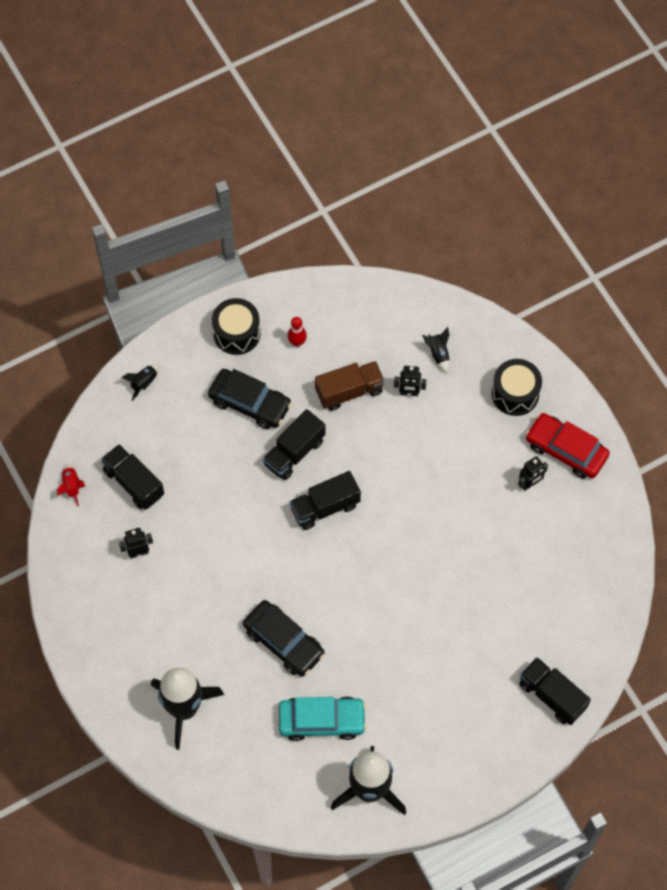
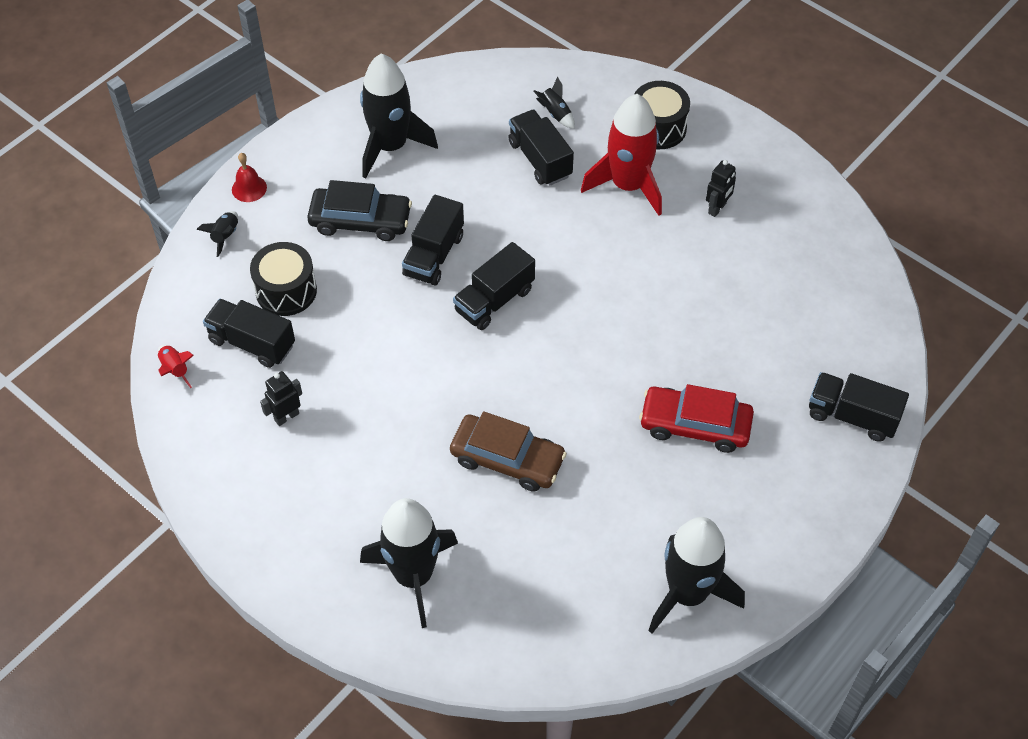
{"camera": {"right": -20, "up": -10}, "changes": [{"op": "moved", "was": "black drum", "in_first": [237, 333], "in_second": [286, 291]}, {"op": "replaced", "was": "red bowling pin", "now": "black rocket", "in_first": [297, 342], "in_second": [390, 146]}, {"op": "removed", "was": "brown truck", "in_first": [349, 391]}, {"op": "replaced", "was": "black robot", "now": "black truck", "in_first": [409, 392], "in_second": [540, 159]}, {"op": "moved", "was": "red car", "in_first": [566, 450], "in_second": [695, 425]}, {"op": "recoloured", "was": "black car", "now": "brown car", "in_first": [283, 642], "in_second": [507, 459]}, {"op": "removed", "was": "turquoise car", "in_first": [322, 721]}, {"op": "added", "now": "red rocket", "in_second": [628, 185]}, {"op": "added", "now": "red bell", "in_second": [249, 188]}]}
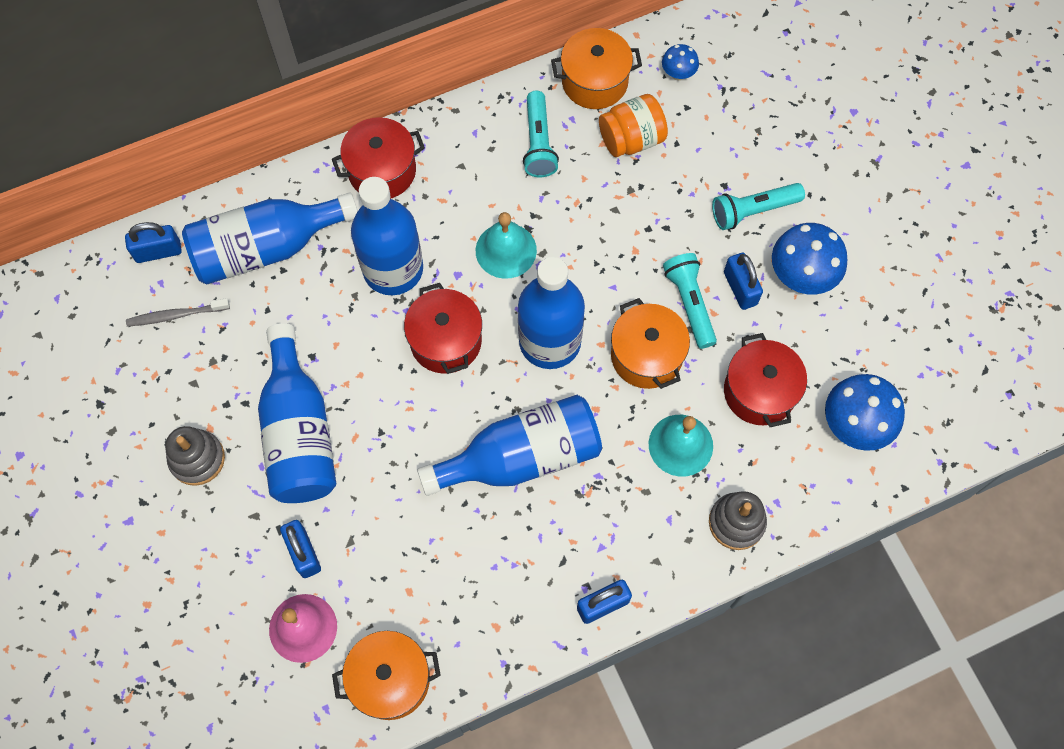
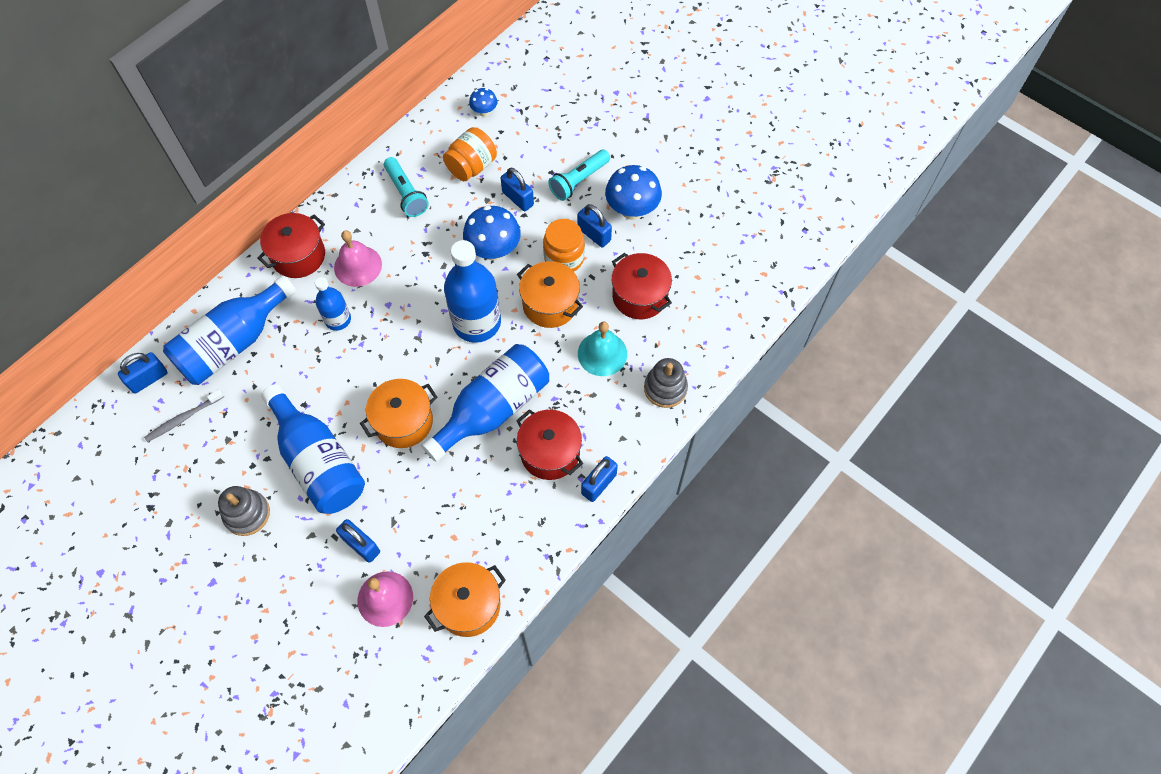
{"camera": {"right": -25, "up": -5}, "changes": [{"op": "moved", "was": "orange pot", "in_first": [594, 82], "in_second": [403, 422]}, {"op": "resized", "was": "blue bottle", "in_first": [393, 269], "in_second": [338, 319], "ratio": 0.55}, {"op": "removed", "was": "turquoise bell", "in_first": [506, 250]}, {"op": "replaced", "was": "turquoise flashlight", "now": "orange jar", "in_first": [689, 303], "in_second": [564, 258]}, {"op": "moved", "was": "red pot", "in_first": [446, 341], "in_second": [550, 453]}, {"op": "moved", "was": "blue mushroom", "in_first": [854, 425], "in_second": [494, 250]}, {"op": "added", "now": "blue padlock", "in_second": [518, 198]}, {"op": "added", "now": "pink bell", "in_second": [358, 266]}]}
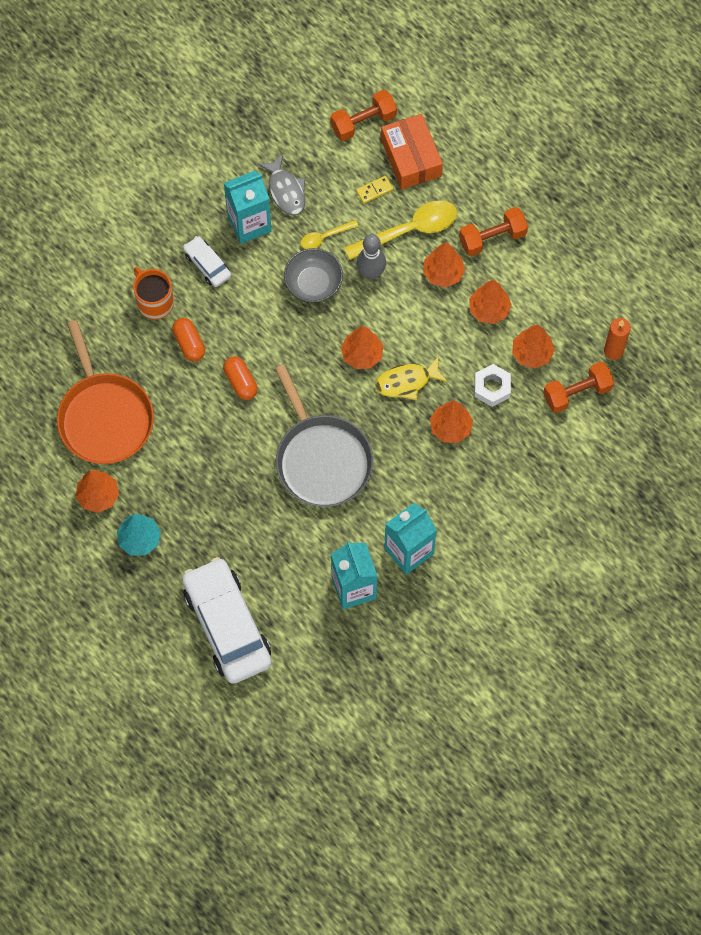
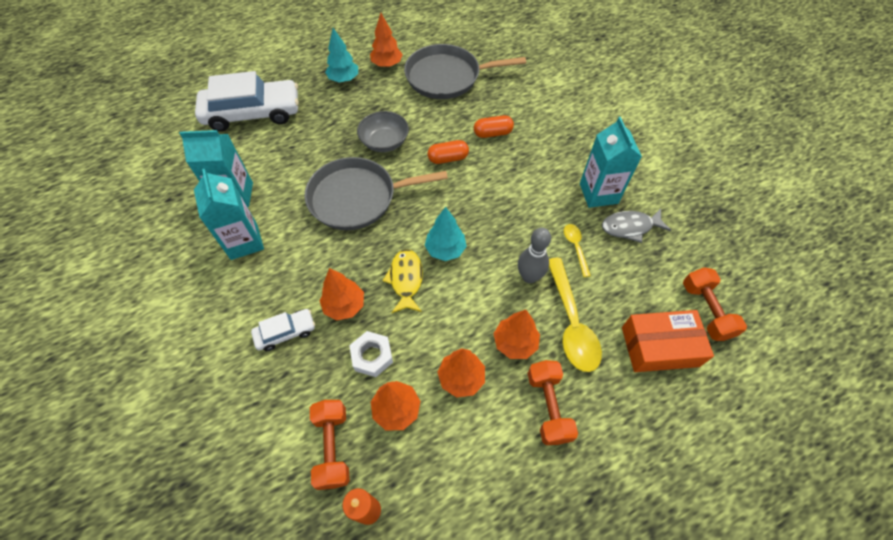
{"camera": {"right": 105, "up": -10}, "changes": [{"op": "removed", "was": "yellow domino", "in_first": [374, 190]}, {"op": "moved", "was": "white car", "in_first": [207, 265], "in_second": [285, 332]}, {"op": "moved", "was": "grey bowl", "in_first": [313, 283], "in_second": [384, 142]}, {"op": "removed", "was": "orange mug", "in_first": [154, 302]}, {"op": "recoloured", "was": "orange pan", "now": "grey pan", "in_first": [104, 417], "in_second": [447, 77]}, {"op": "recoloured", "was": "orange tree", "now": "turquoise tree", "in_first": [362, 355], "in_second": [445, 250]}]}
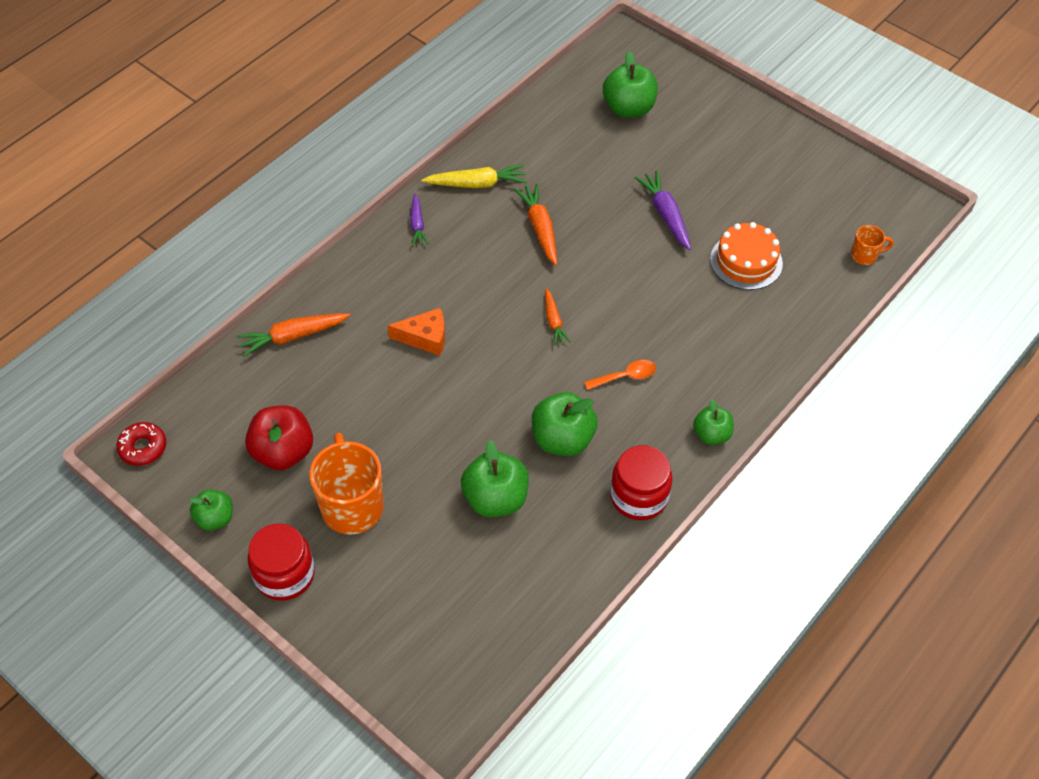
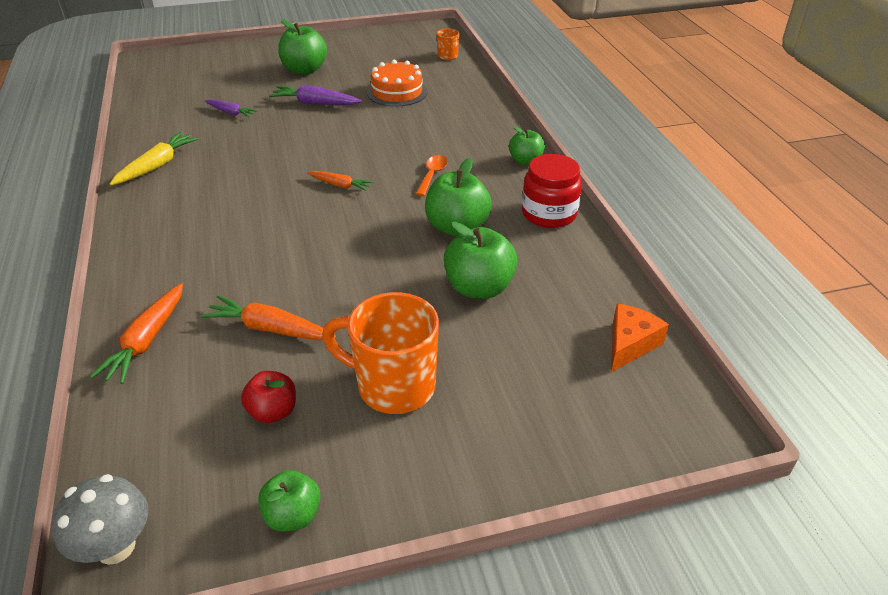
{"camera": {"right": -55, "up": -15}, "changes": [{"op": "moved", "was": "green apple", "in_first": [628, 108], "in_second": [304, 70]}, {"op": "moved", "was": "orange carrot", "in_first": [540, 228], "in_second": [269, 329]}, {"op": "moved", "was": "purple carrot", "in_first": [417, 224], "in_second": [231, 112]}, {"op": "moved", "was": "orange cheese", "in_first": [425, 338], "in_second": [630, 344]}, {"op": "resized", "was": "red apple", "in_first": [283, 452], "in_second": [273, 412], "ratio": 0.62}, {"op": "replaced", "was": "red donut", "now": "grey mushroom", "in_first": [143, 448], "in_second": [115, 547]}, {"op": "removed", "was": "red jar", "in_first": [284, 574]}]}
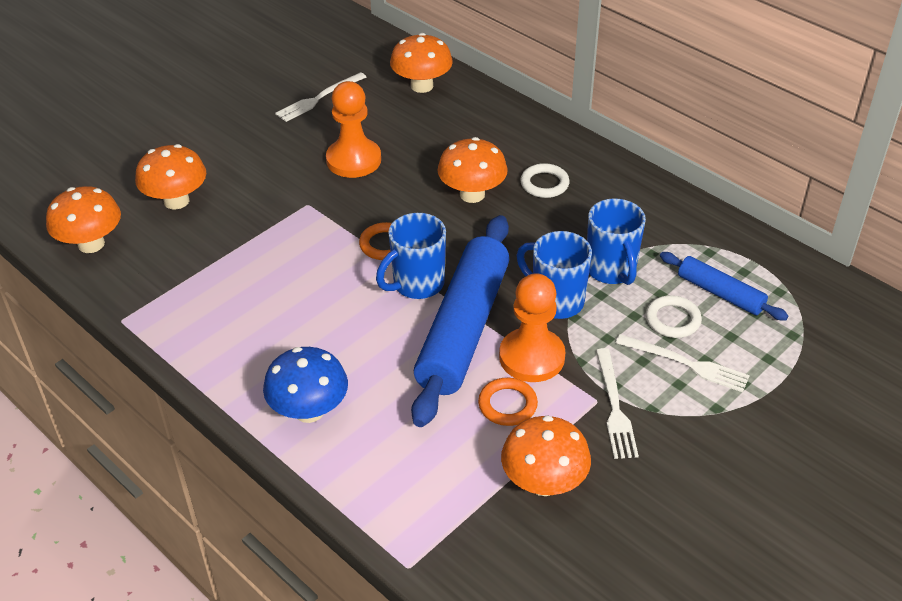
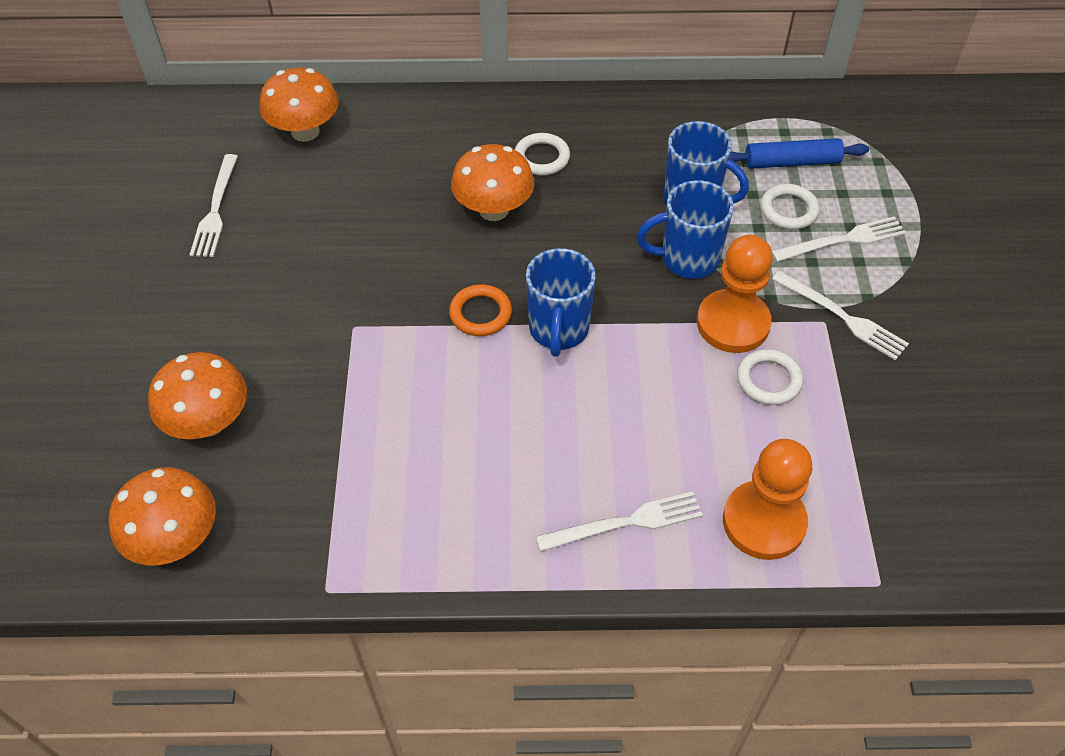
{"camera": {"right": -45, "up": 10}, "changes": [{"op": "moved", "was": "orange pawn", "in_first": [353, 160], "in_second": [763, 522]}, {"op": "removed", "was": "blue rolling pin", "in_first": [463, 329]}, {"op": "replaced", "was": "blue mushroom", "now": "white fork", "in_first": [309, 411], "in_second": [625, 523]}, {"op": "recoloured", "was": "orange ring", "now": "white ring", "in_first": [507, 405], "in_second": [768, 380]}, {"op": "removed", "was": "orange mushroom", "in_first": [544, 482]}]}
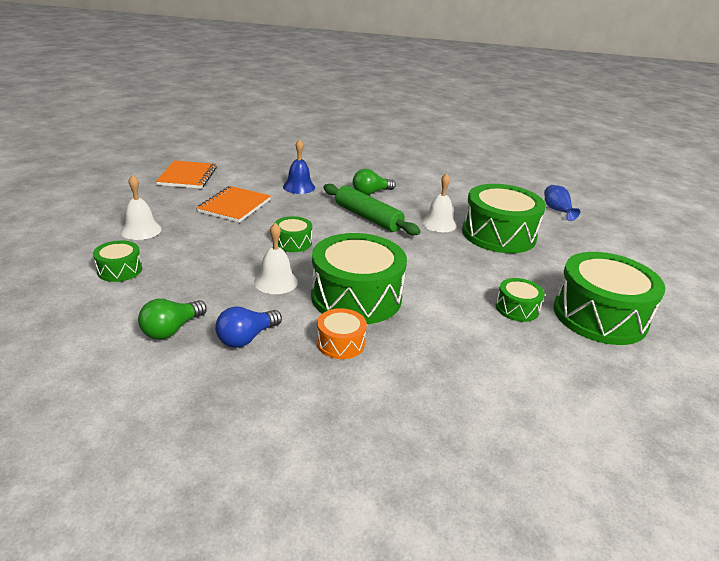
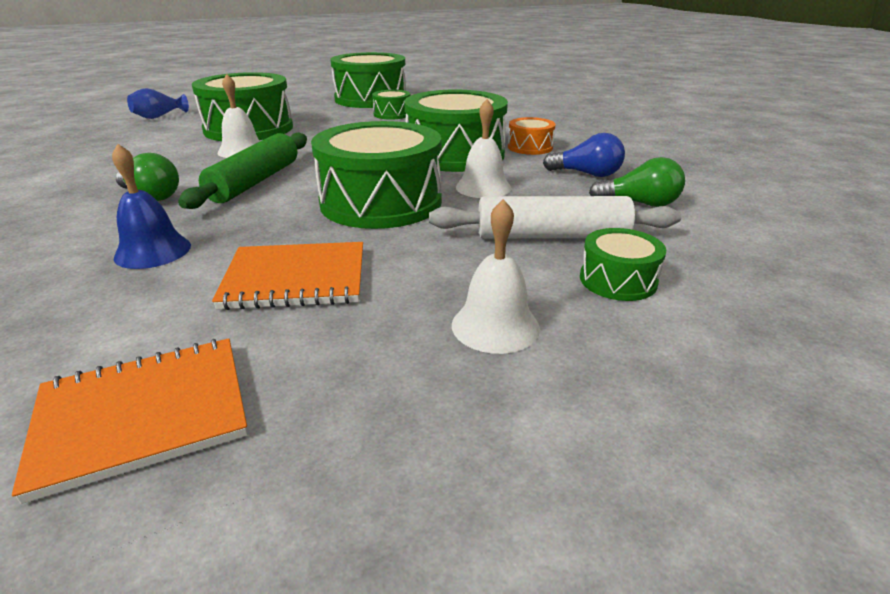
{"camera": {"right": -115, "up": 0}, "changes": [{"op": "resized", "was": "green drum", "in_first": [293, 242], "in_second": [381, 202], "ratio": 2.1}, {"op": "added", "now": "white rolling pin", "in_second": [551, 236]}]}
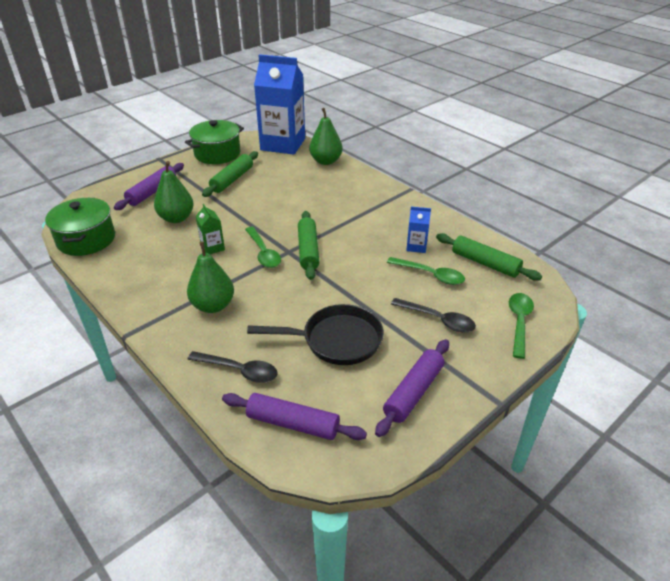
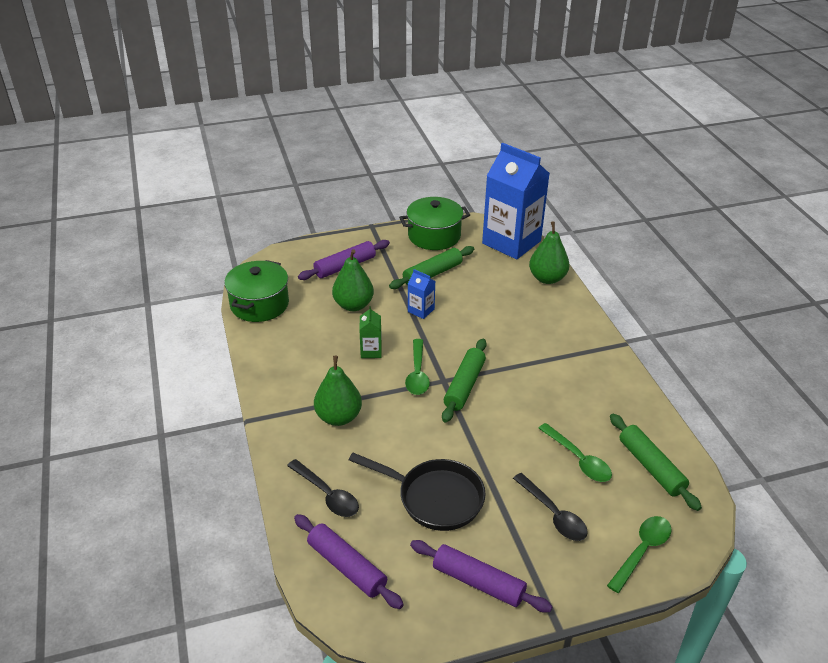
{"camera": {"right": 25, "up": 0}, "changes": [{"op": "moved", "was": "blue carton", "in_first": [416, 246], "in_second": [421, 310]}, {"op": "turned", "was": "purple rolling pin", "in_first": [413, 392], "in_second": [478, 582], "clockwise": 60}]}
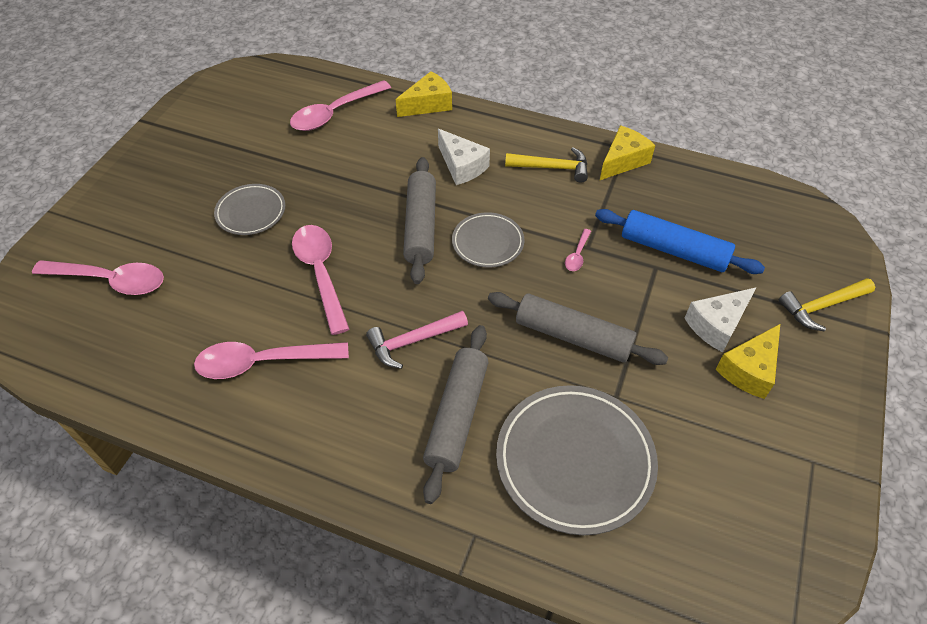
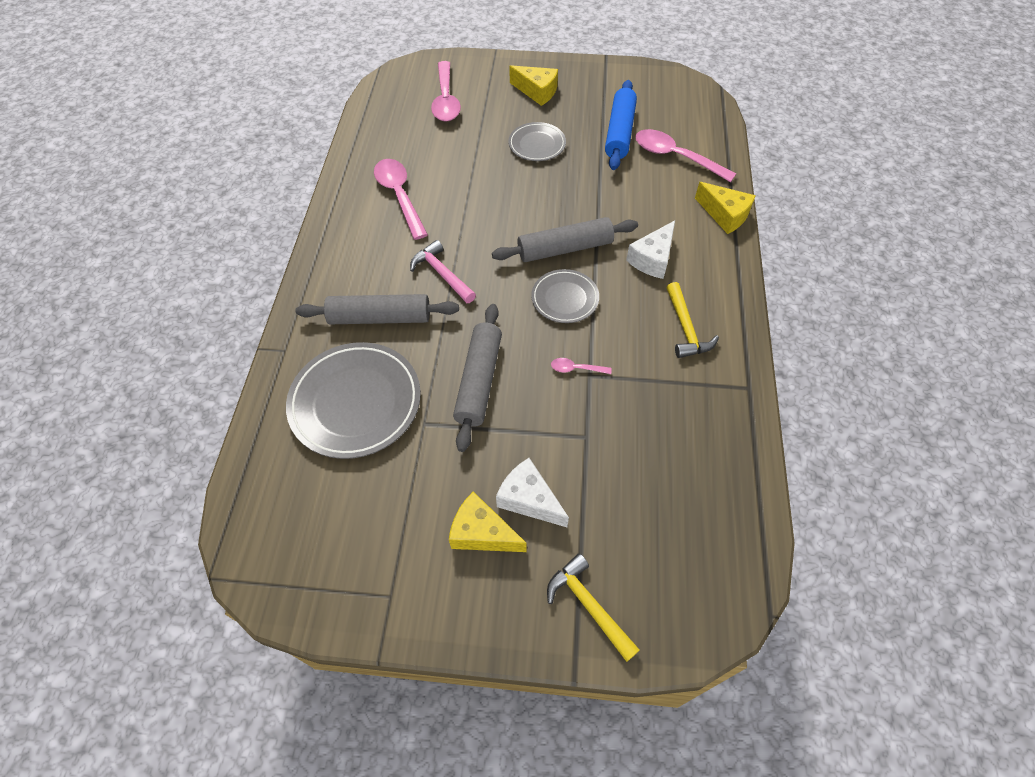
{"camera": {"right": 75, "up": 5}, "changes": [{"op": "moved", "was": "yellow cheese", "in_first": [623, 161], "in_second": [537, 92]}, {"op": "moved", "was": "blue rolling pin", "in_first": [673, 250], "in_second": [620, 132]}, {"op": "removed", "was": "pink spoon", "in_first": [320, 273]}]}
